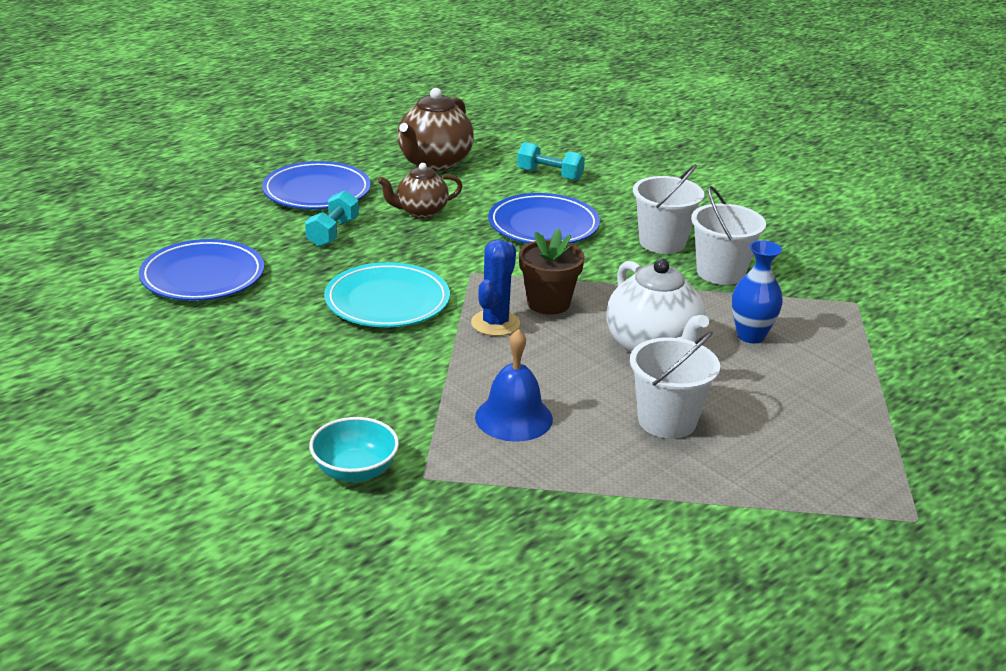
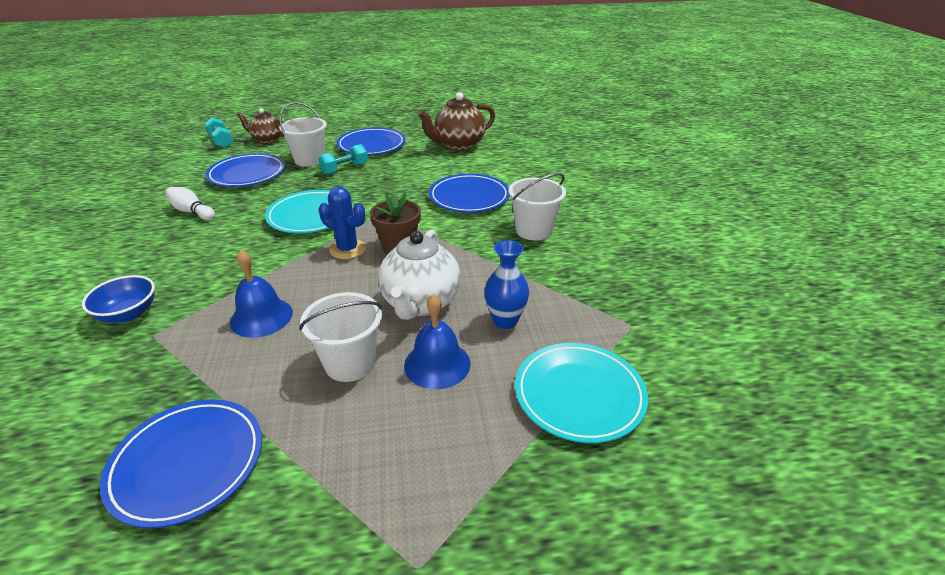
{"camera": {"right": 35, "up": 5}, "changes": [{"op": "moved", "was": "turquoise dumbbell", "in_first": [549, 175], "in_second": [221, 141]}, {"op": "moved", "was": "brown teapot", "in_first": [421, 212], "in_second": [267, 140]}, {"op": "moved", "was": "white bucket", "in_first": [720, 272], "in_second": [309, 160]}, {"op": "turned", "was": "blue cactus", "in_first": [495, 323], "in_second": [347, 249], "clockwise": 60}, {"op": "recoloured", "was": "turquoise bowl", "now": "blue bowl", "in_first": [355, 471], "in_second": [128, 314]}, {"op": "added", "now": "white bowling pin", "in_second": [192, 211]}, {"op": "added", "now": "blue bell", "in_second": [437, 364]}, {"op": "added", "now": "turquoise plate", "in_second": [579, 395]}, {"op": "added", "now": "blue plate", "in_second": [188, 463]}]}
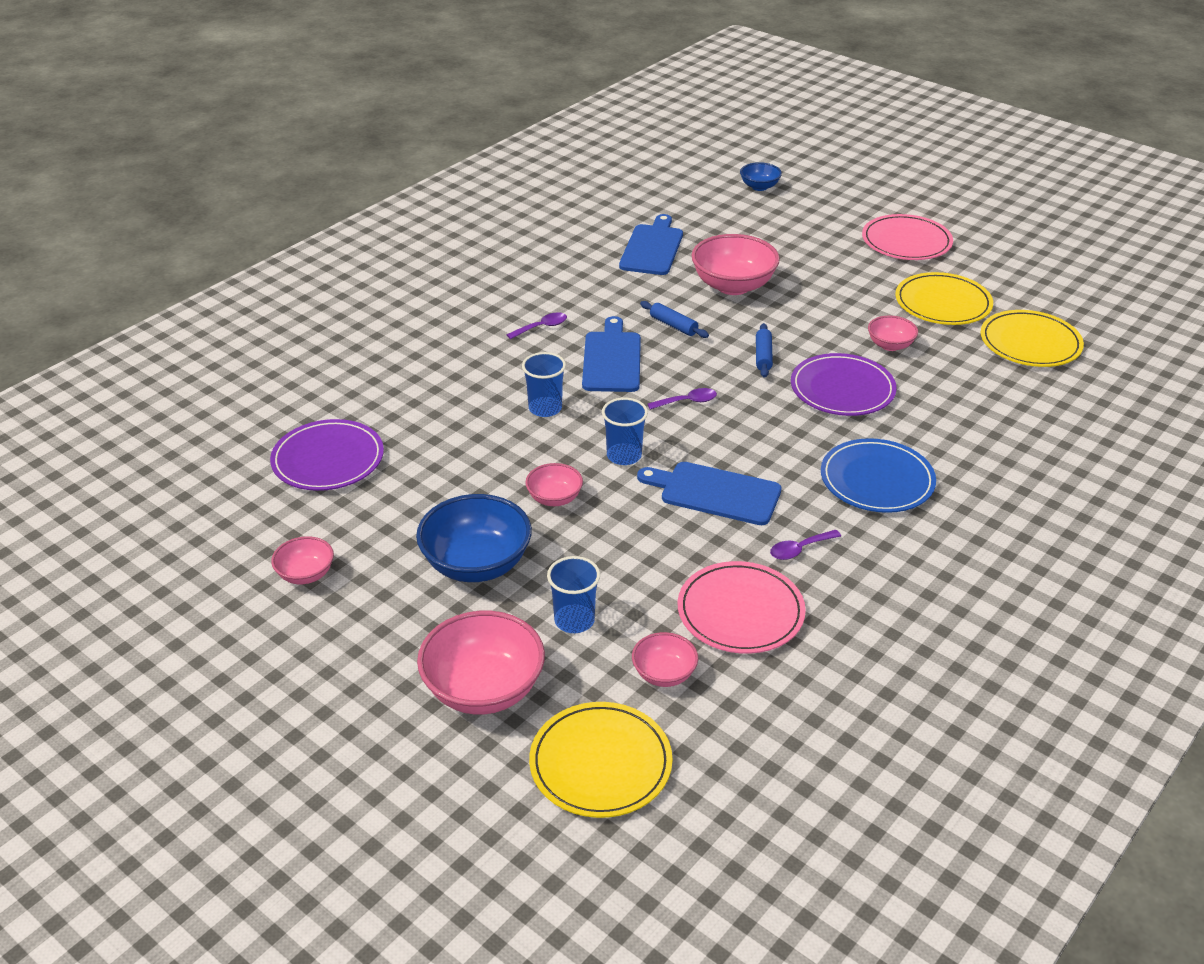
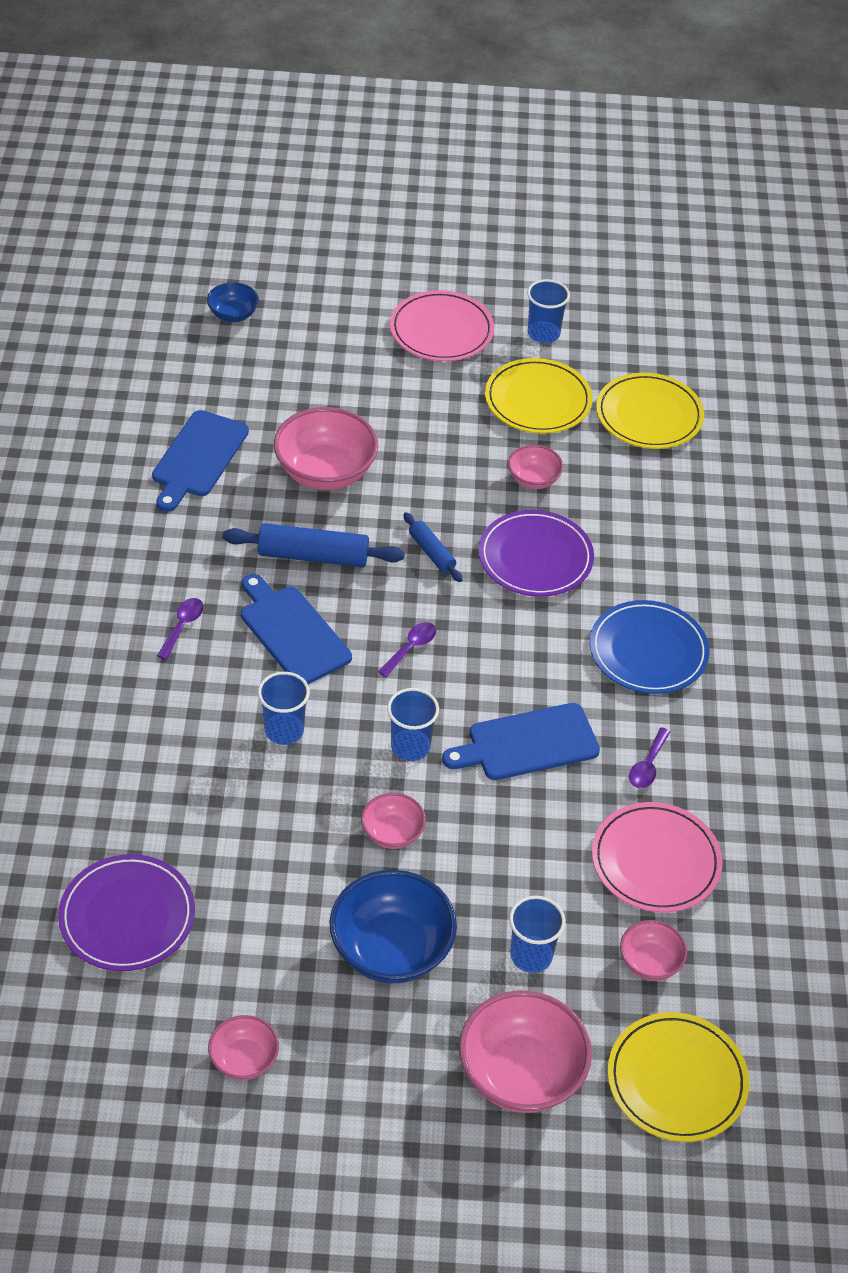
{"camera": {"right": -40, "up": 10}, "changes": [{"op": "turned", "was": "blue cutting board", "in_first": [652, 248], "in_second": [198, 458], "clockwise": -135}, {"op": "resized", "was": "blue rolling pin", "in_first": [673, 325], "in_second": [313, 556], "ratio": 1.74}, {"op": "added", "now": "blue cup", "in_second": [543, 333]}]}
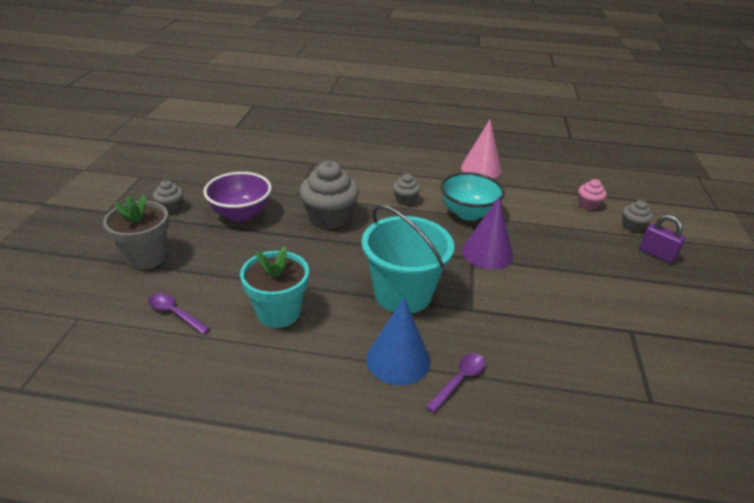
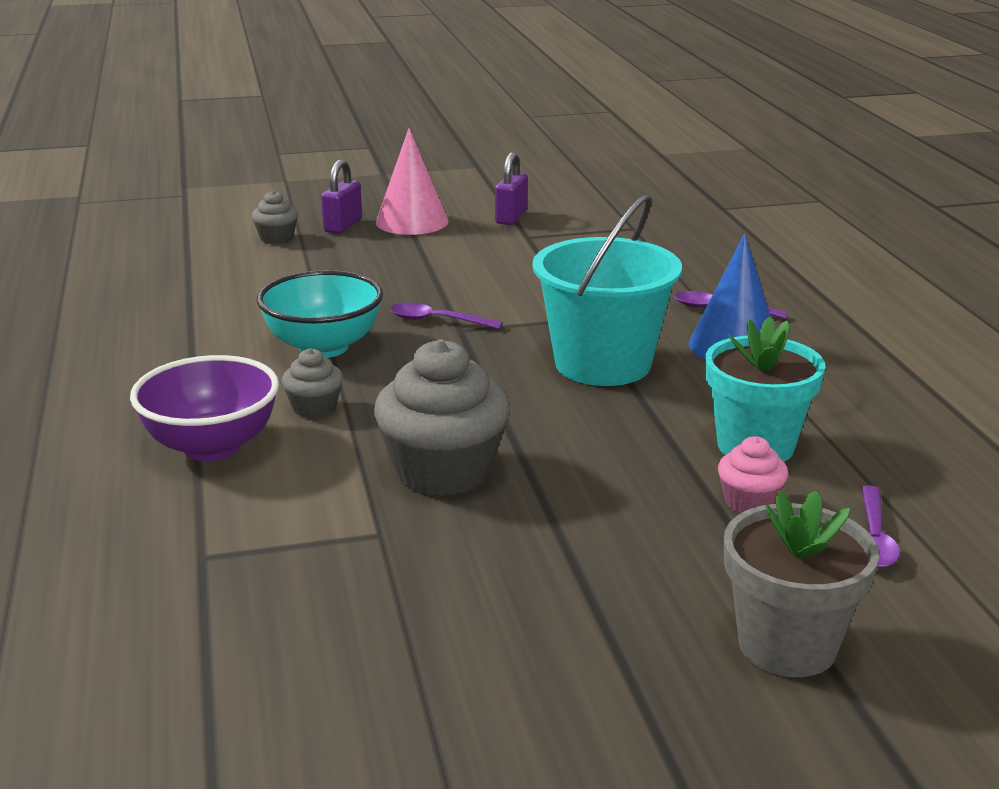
{"camera": {"right": -110, "up": -10}, "changes": [{"op": "moved", "was": "pink cone", "in_first": [481, 169], "in_second": [412, 221]}, {"op": "moved", "was": "purple bowl", "in_first": [241, 214], "in_second": [212, 446]}, {"op": "moved", "was": "pink cupcake", "in_first": [588, 205], "in_second": [749, 502]}, {"op": "removed", "was": "grey cupcake", "in_first": [171, 207]}, {"op": "replaced", "was": "purple cone", "now": "purple spoon", "in_first": [487, 253], "in_second": [437, 321]}, {"op": "added", "now": "purple padlock", "in_second": [511, 217]}]}
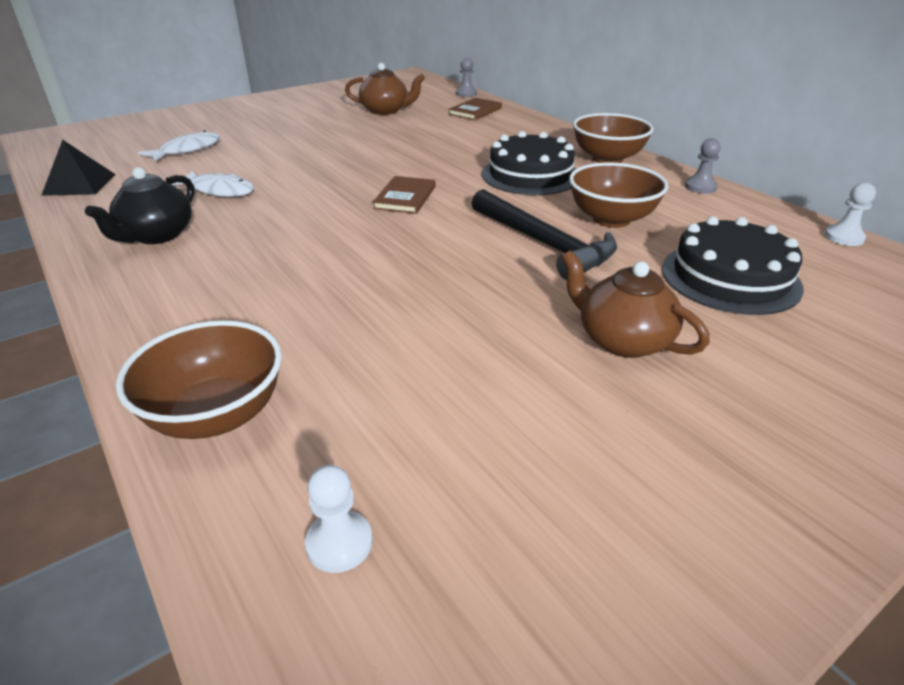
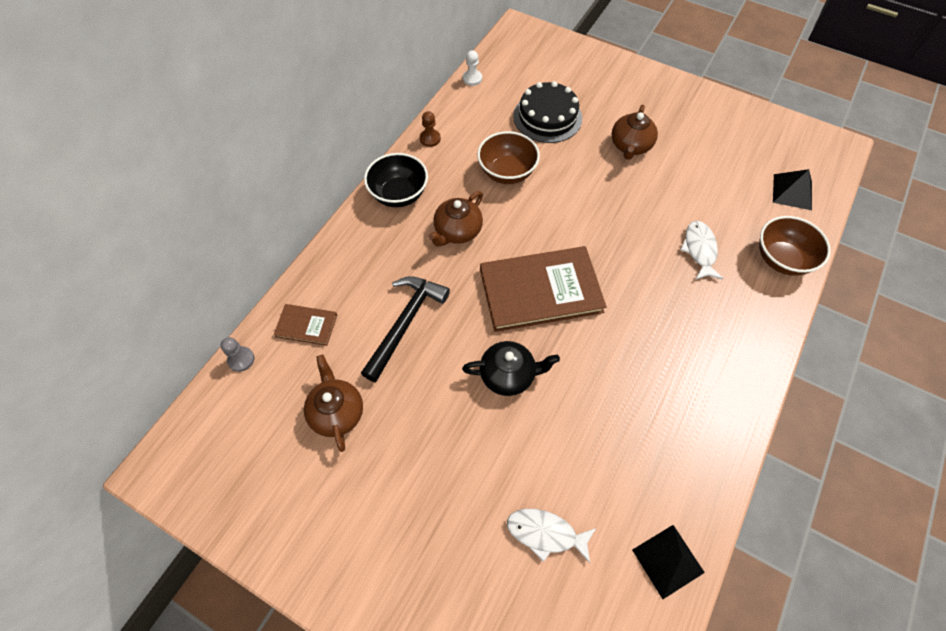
{"camera": {"right": -115, "up": 25}, "changes": [{"op": "recoloured", "was": "brown bowl", "now": "black bowl", "in_first": [607, 159], "in_second": [399, 194]}, {"op": "replaced", "was": "black cake", "now": "brown teapot", "in_first": [530, 175], "in_second": [457, 231]}, {"op": "recoloured", "was": "grey pawn", "now": "brown pawn", "in_first": [700, 187], "in_second": [430, 139]}, {"op": "moved", "was": "black teapot", "in_first": [157, 235], "in_second": [508, 375]}, {"op": "moved", "was": "white fish", "in_first": [219, 190], "in_second": [699, 250]}, {"op": "resized", "was": "brown book", "in_first": [405, 197], "in_second": [540, 290], "ratio": 2.12}, {"op": "moved", "was": "black hammer", "in_first": [544, 244], "in_second": [405, 323]}, {"op": "replaced", "was": "white pawn", "now": "black pyramid", "in_first": [339, 543], "in_second": [792, 191]}]}
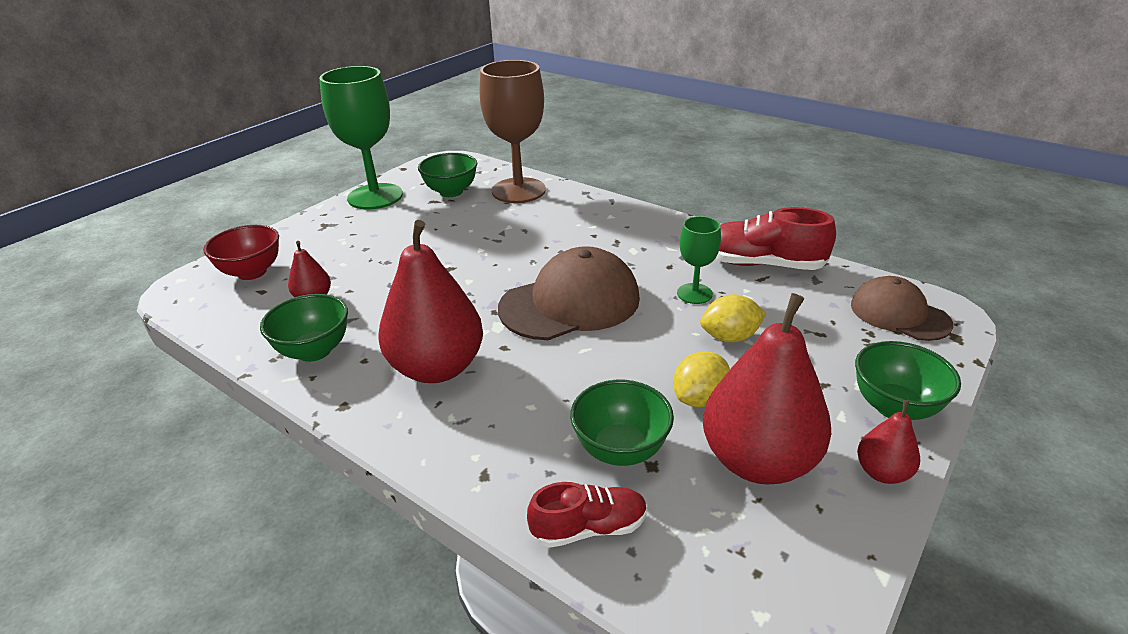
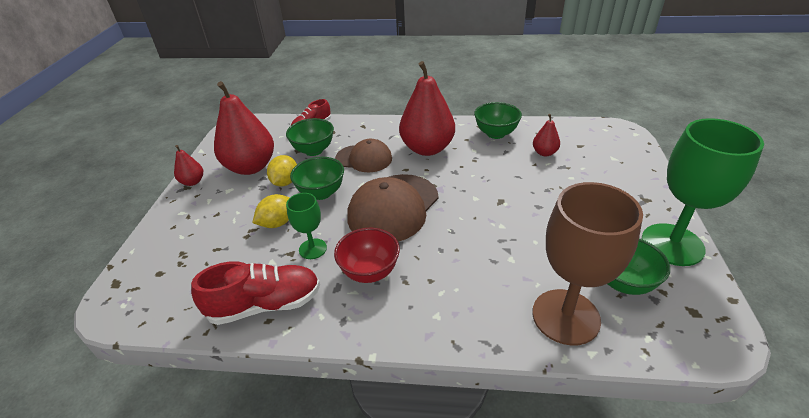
{"camera": {"right": 150, "up": 5}, "changes": [{"op": "moved", "was": "red bowl", "in_first": [252, 272], "in_second": [369, 272]}, {"op": "moved", "was": "brown cap", "in_first": [899, 314], "in_second": [364, 158]}, {"op": "moved", "was": "green bowl", "in_first": [894, 407], "in_second": [321, 193]}]}
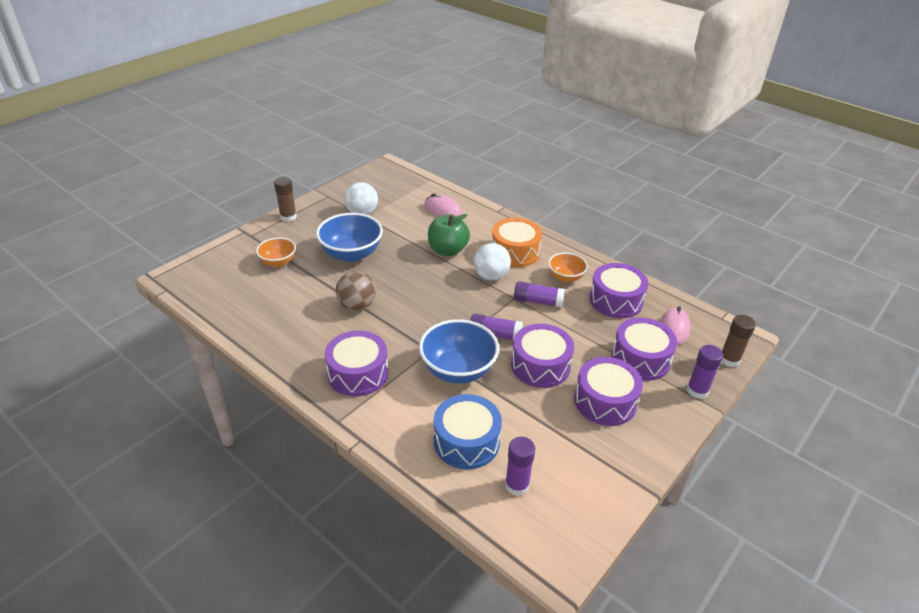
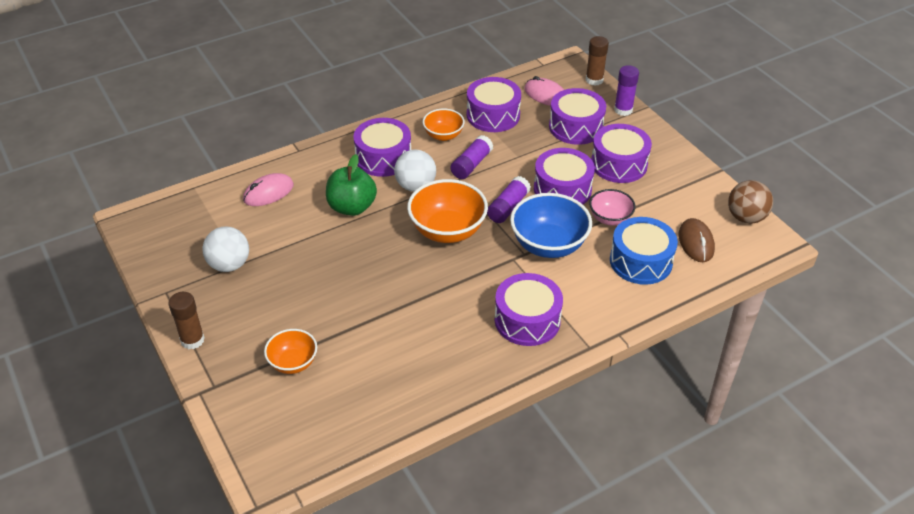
{"camera": {"right": -70, "up": 5}, "changes": [{"op": "removed", "was": "blue bowl", "in_first": [351, 254]}, {"op": "recoloured", "was": "orange drum", "now": "purple drum", "in_first": [515, 252], "in_second": [383, 158]}, {"op": "moved", "was": "brown ball", "in_first": [357, 306], "in_second": [746, 217]}, {"op": "replaced", "was": "purple glue stick", "now": "brown mouse", "in_first": [517, 485], "in_second": [696, 242]}, {"op": "added", "now": "orange bowl", "in_second": [447, 231]}, {"op": "added", "now": "pink bowl", "in_second": [610, 218]}]}
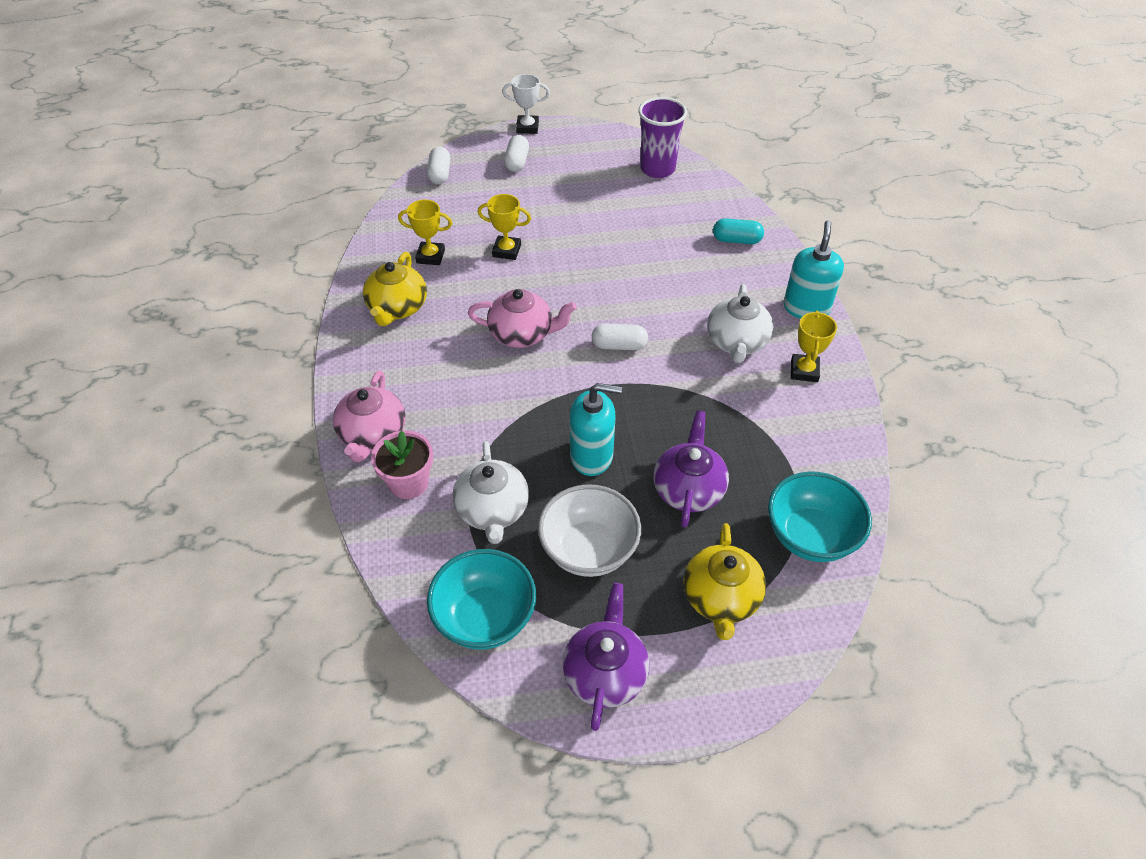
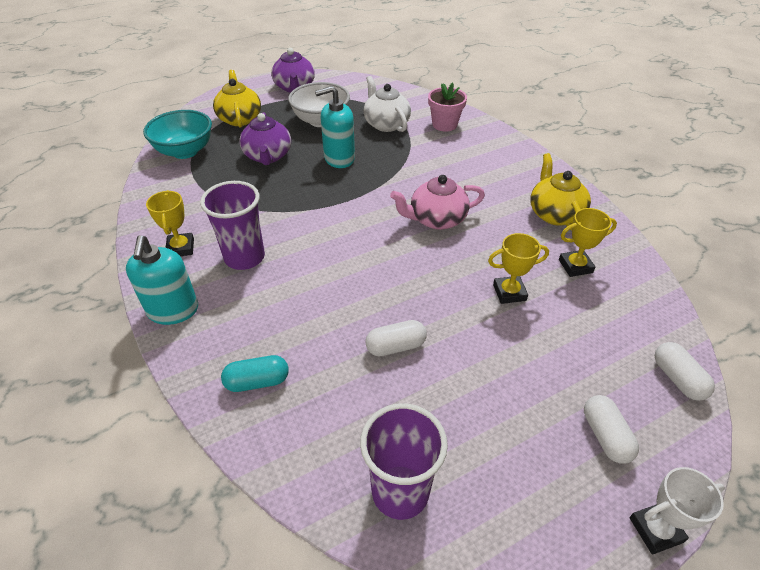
{"camera": {"right": 160, "up": -5}, "changes": [{"op": "replaced", "was": "white teapot", "now": "purple cup", "in_first": [736, 342], "in_second": [244, 257]}, {"op": "moved", "was": "white capsule", "in_first": [619, 345], "in_second": [395, 346]}, {"op": "removed", "was": "pink teapot", "in_first": [373, 435]}, {"op": "removed", "was": "turquoise bowl", "in_first": [485, 617]}]}
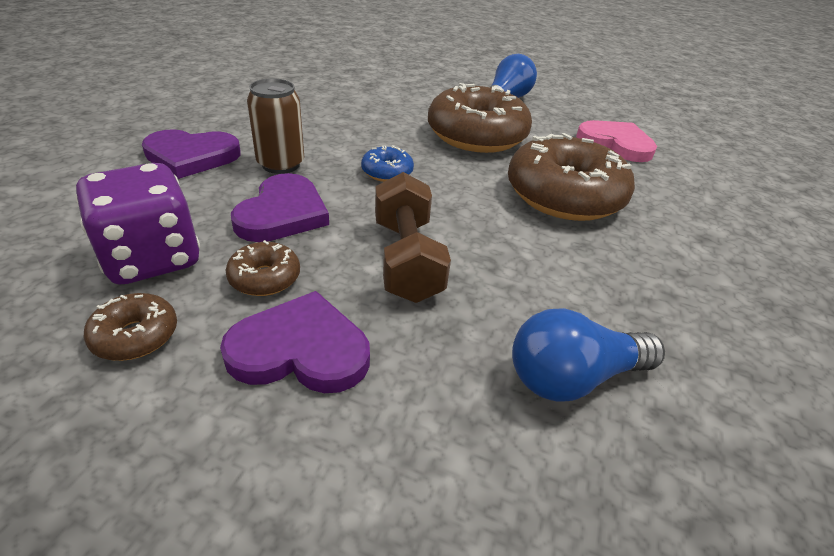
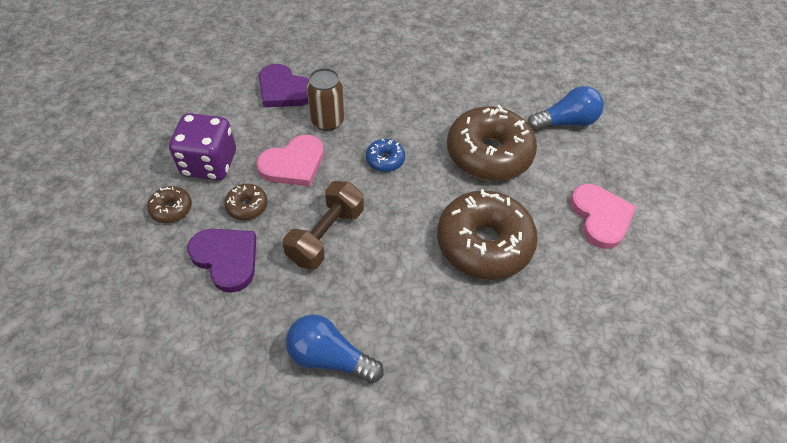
{"camera": {"right": 40, "up": 15}, "changes": [{"op": "recoloured", "was": "purple heart", "now": "pink heart", "in_first": [282, 213], "in_second": [293, 164]}]}
